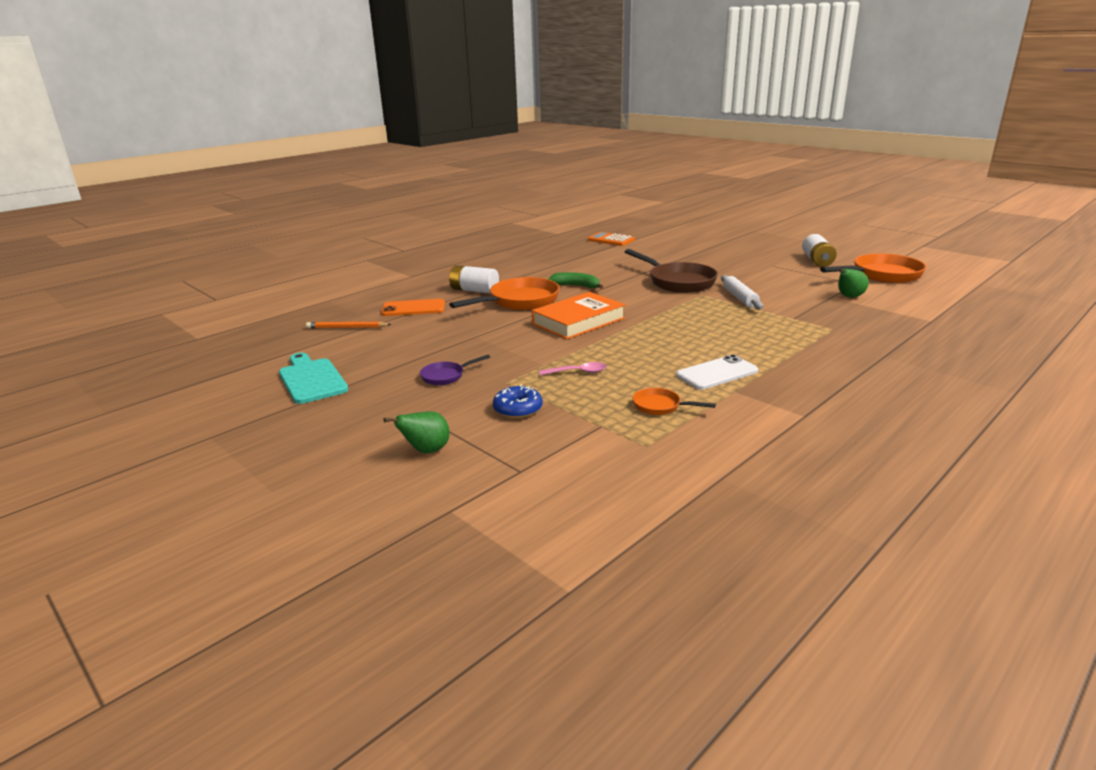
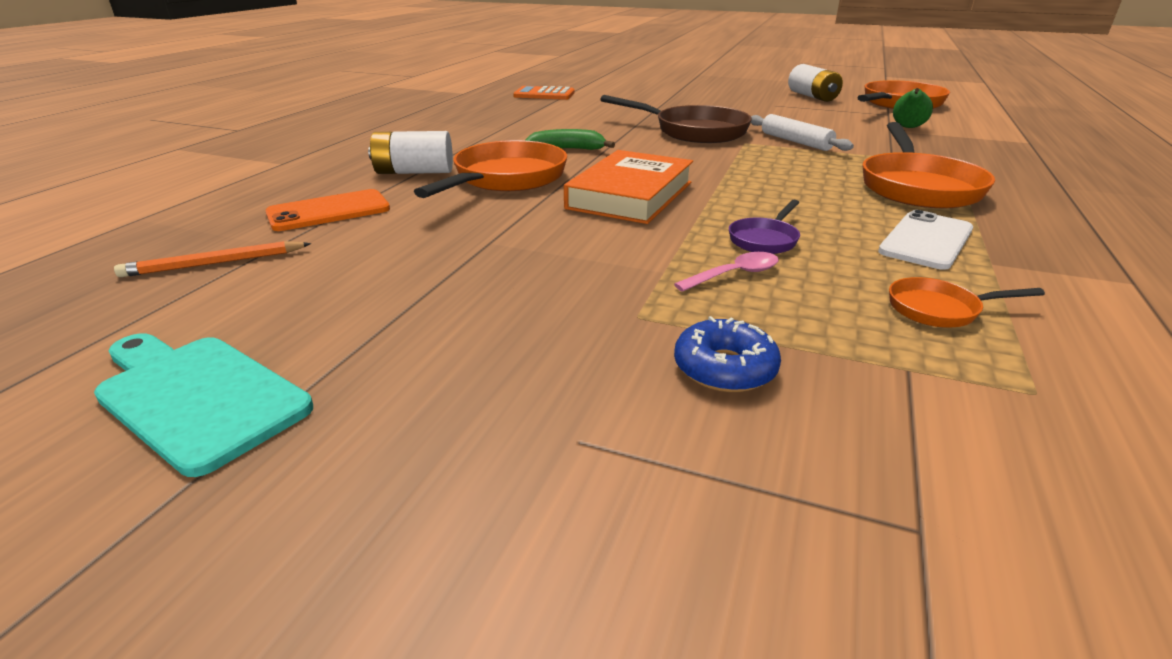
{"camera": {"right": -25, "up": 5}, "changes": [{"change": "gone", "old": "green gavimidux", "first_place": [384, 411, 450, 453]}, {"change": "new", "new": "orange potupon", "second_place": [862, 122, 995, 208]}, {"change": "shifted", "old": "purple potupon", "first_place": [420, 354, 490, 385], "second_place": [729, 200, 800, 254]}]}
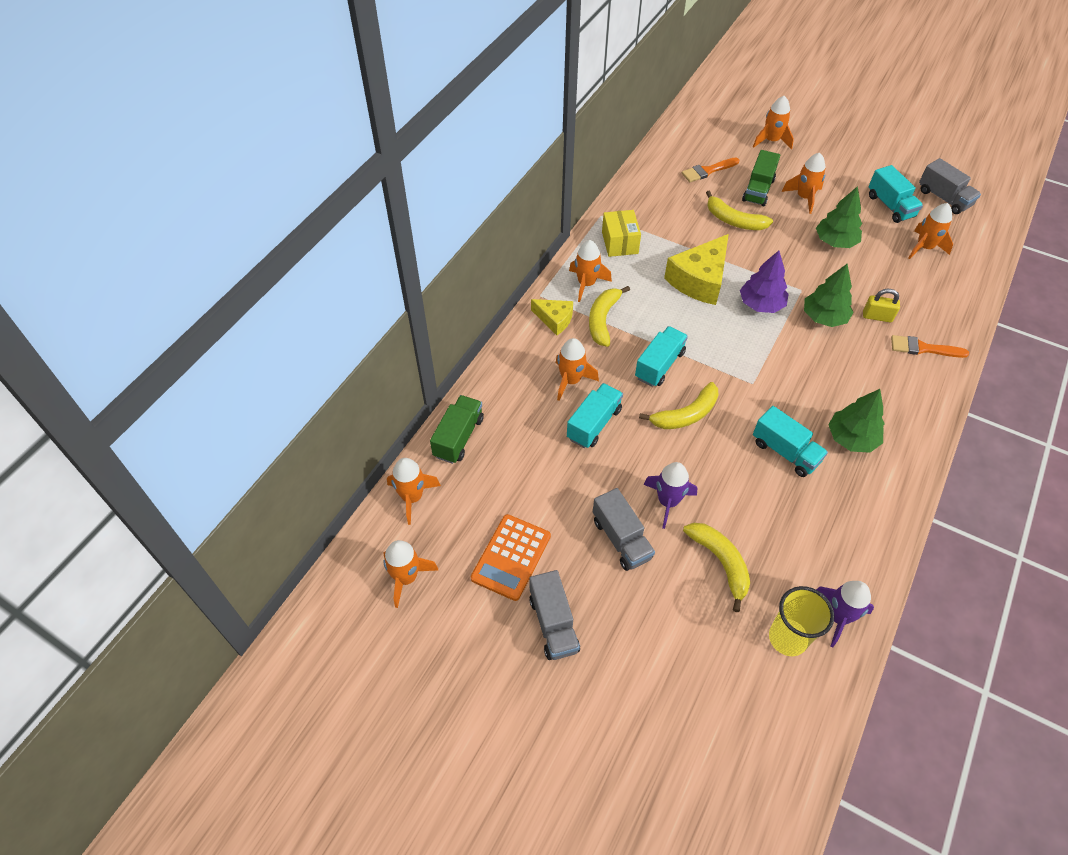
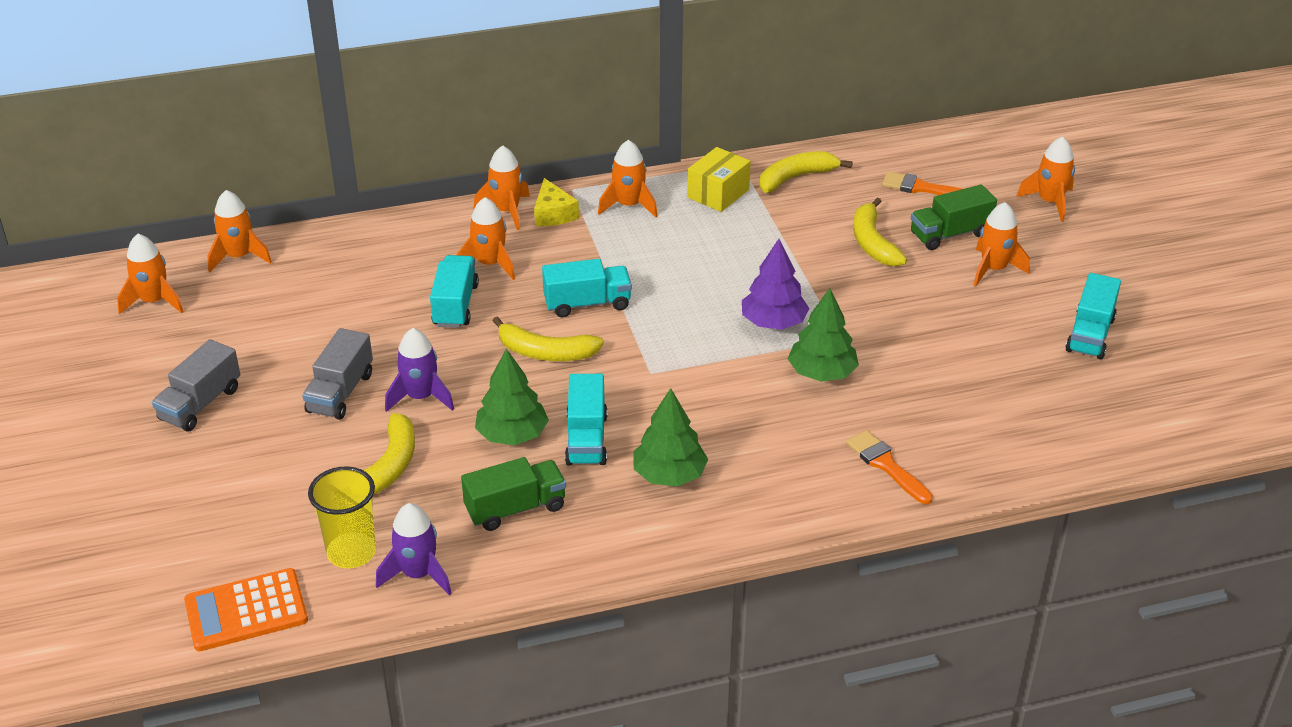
{"camera": {"right": 45, "up": -15}, "changes": [{"change": "gone", "old": "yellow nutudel", "first_place": [664, 234, 729, 305]}, {"change": "gone", "old": "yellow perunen", "first_place": [863, 289, 900, 323]}, {"change": "gone", "old": "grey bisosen", "first_place": [919, 158, 981, 214]}, {"change": "shifted", "old": "green bisosen", "first_place": [430, 395, 484, 464], "second_place": [461, 457, 566, 531]}, {"change": "shifted", "old": "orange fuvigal", "first_place": [471, 514, 551, 601], "second_place": [184, 568, 308, 651]}, {"change": "shifted", "old": "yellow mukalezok", "first_place": [589, 286, 630, 347], "second_place": [759, 151, 853, 193]}, {"change": "shifted", "old": "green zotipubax", "first_place": [816, 186, 862, 248], "second_place": [475, 349, 549, 445]}, {"change": "shifted", "old": "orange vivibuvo", "first_place": [909, 203, 953, 259], "second_place": [473, 145, 530, 230]}, {"change": "rotated", "old": "turquoise bisosen", "first_place": [567, 383, 623, 448], "second_place": [430, 255, 479, 328], "degrees": -75}]}
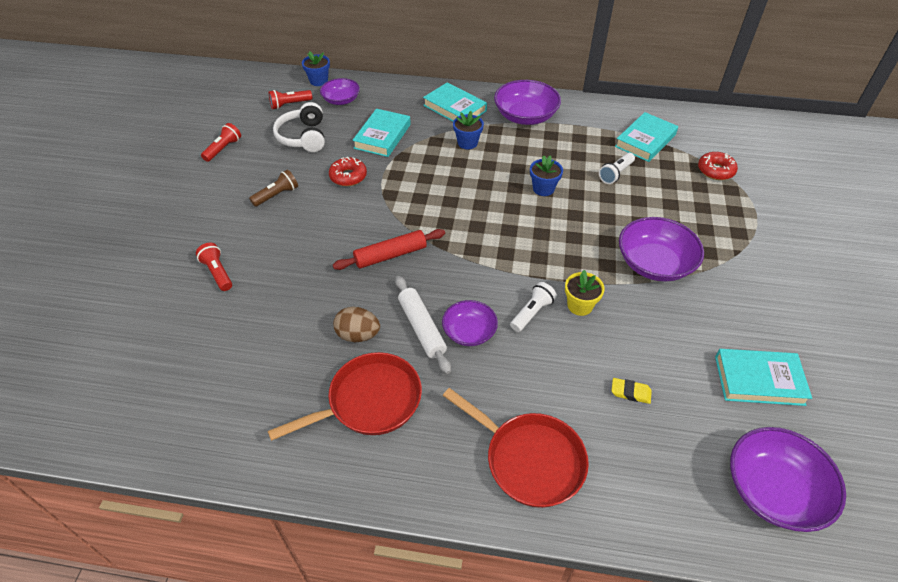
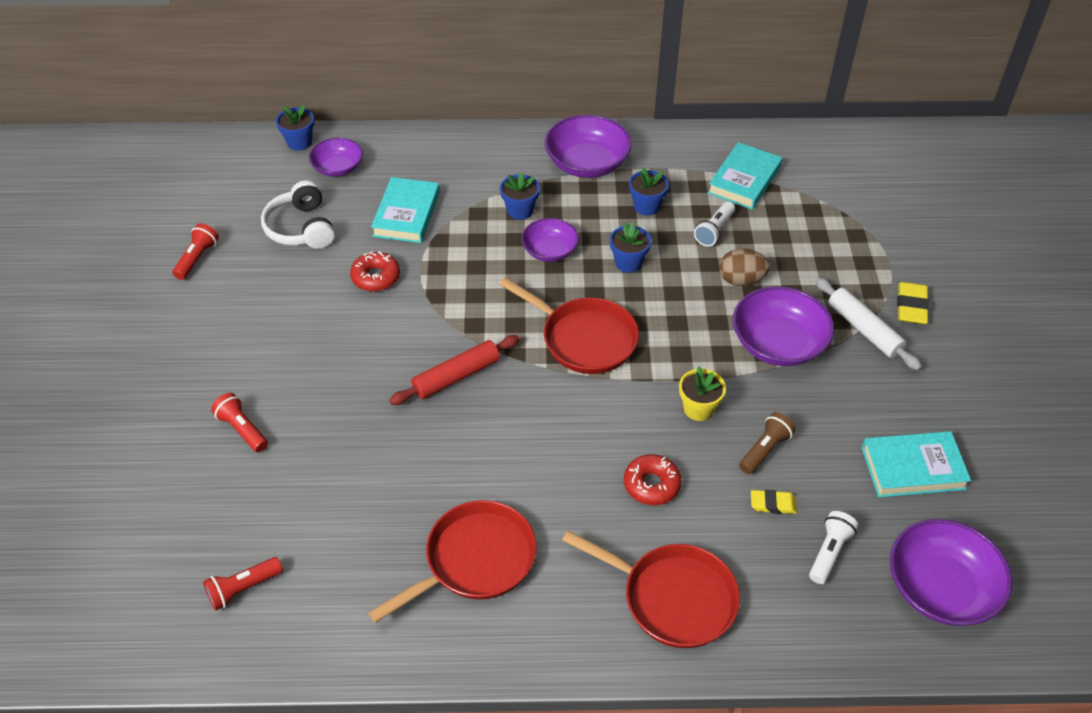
{"camera": {"right": -10, "up": 0}, "changes": [{"change": "gone", "old": "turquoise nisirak", "first_place": [423, 82, 487, 121]}, {"change": "new", "new": "red potupon", "second_place": [499, 277, 639, 374]}, {"change": "new", "new": "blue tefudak", "second_place": [629, 167, 669, 216]}, {"change": "new", "new": "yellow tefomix", "second_place": [897, 282, 929, 324]}, {"change": "shifted", "old": "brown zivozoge", "first_place": [249, 170, 298, 207], "second_place": [739, 412, 796, 475]}, {"change": "shifted", "old": "red zivozoge", "first_place": [269, 90, 312, 109], "second_place": [203, 557, 283, 611]}, {"change": "shifted", "old": "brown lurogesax", "first_place": [333, 307, 380, 342], "second_place": [719, 249, 770, 286]}, {"change": "shifted", "old": "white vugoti", "first_place": [395, 276, 451, 374], "second_place": [815, 277, 922, 370]}, {"change": "shifted", "old": "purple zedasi", "first_place": [442, 300, 498, 346], "second_place": [521, 218, 579, 262]}, {"change": "shifted", "old": "white zivozoge", "first_place": [510, 282, 557, 332], "second_place": [809, 511, 858, 584]}, {"change": "shifted", "old": "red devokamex", "first_place": [698, 152, 738, 180], "second_place": [624, 454, 681, 505]}]}
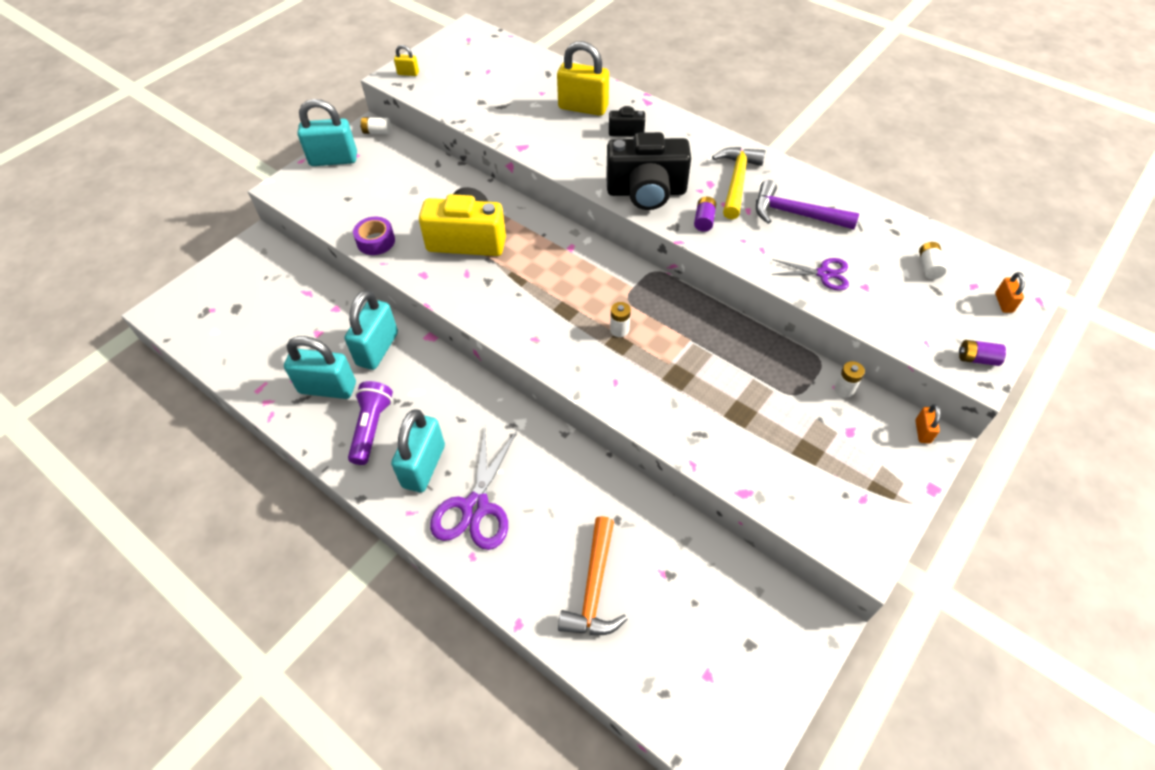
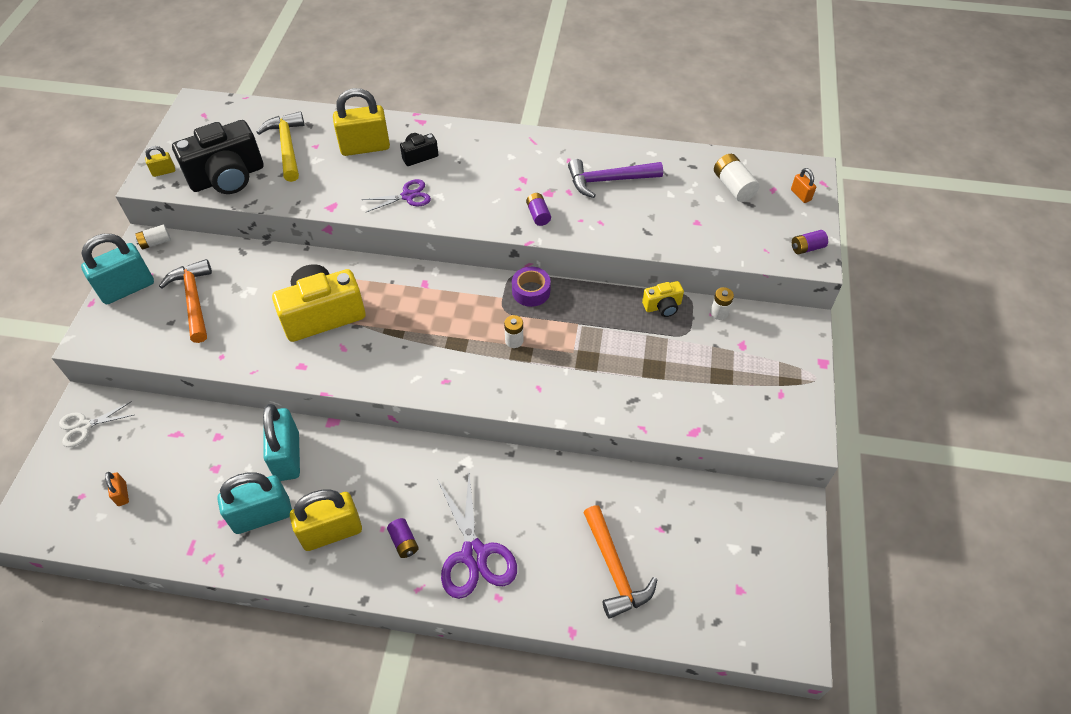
{"camera": {"right": -30, "up": 0}, "changes": [{"change": "new", "new": "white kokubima", "second_place": [59, 401, 133, 447]}, {"change": "new", "new": "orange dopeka", "second_place": [159, 259, 212, 343]}, {"change": "new", "new": "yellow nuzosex", "second_place": [642, 281, 684, 317]}, {"change": "shifted", "old": "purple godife", "first_place": [353, 217, 395, 255], "second_place": [512, 267, 551, 307]}, {"change": "shifted", "old": "black nuzosex", "first_place": [606, 132, 691, 210], "second_place": [172, 120, 264, 194]}, {"change": "shifted", "old": "yellow dopeka", "first_place": [712, 147, 765, 219], "second_place": [257, 112, 304, 182]}, {"change": "shifted", "old": "purple kokubima", "first_place": [772, 258, 849, 291], "second_place": [361, 179, 431, 212]}, {"change": "shifted", "old": "orange perunen", "first_place": [915, 404, 941, 444], "second_place": [105, 472, 129, 506]}, {"change": "swapped", "old": "purple zivozoge", "new": "yellow perunen", "first_place": [348, 381, 393, 465], "second_place": [290, 489, 362, 551]}, {"change": "swapped", "old": "turquoise perunen", "new": "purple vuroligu", "first_place": [391, 409, 445, 492], "second_place": [387, 518, 419, 558]}, {"change": "scaled", "old": "white vuroligu", "first_place": [919, 242, 947, 279], "second_place": [714, 154, 759, 202], "factor": 1.52}]}
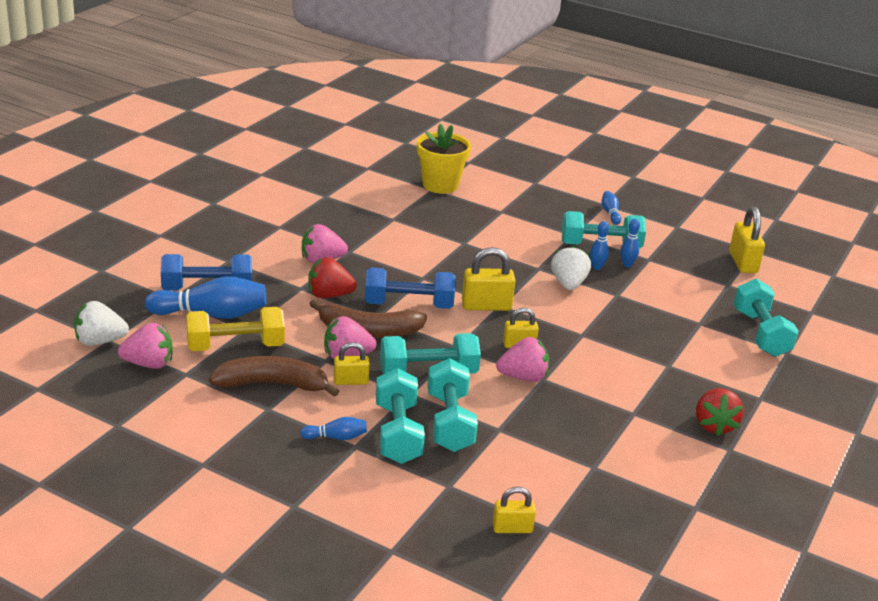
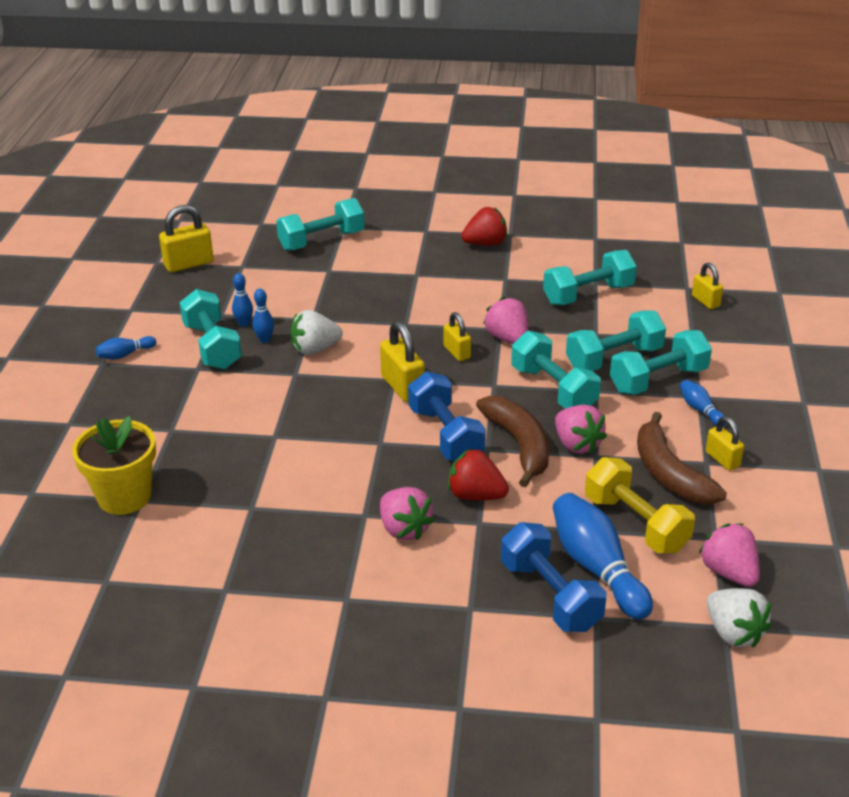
{"camera": {"right": -110, "up": 5}, "changes": [{"change": "new", "new": "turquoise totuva", "second_place": [543, 250, 637, 305]}, {"change": "shifted", "old": "yellow perunen", "first_place": [334, 342, 370, 385], "second_place": [706, 417, 744, 471]}, {"change": "rotated", "old": "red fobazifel", "first_place": [308, 257, 357, 298], "second_place": [448, 448, 509, 500], "degrees": 135}]}
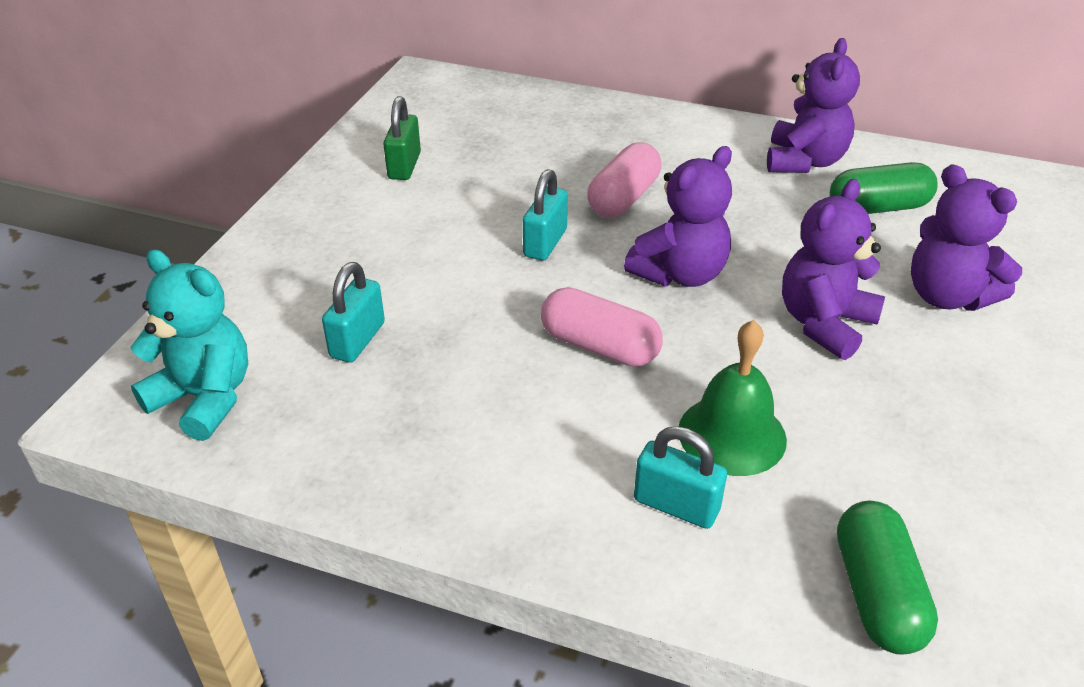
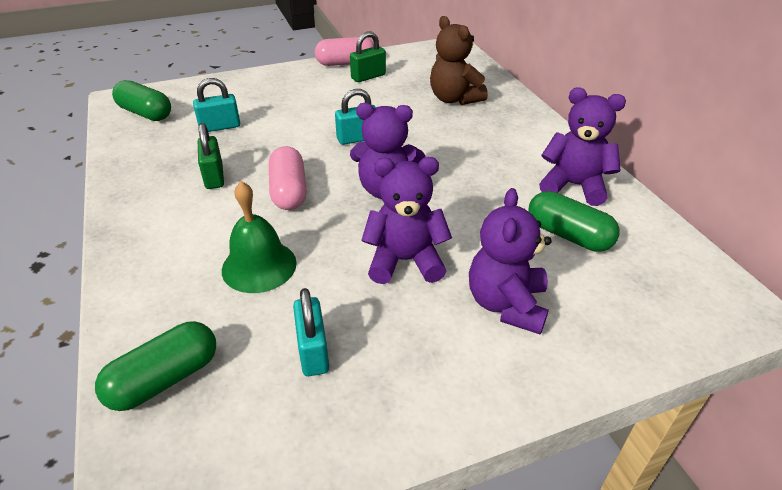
{"camera": {"right": 50, "up": 0}, "changes": [{"change": "new", "new": "green perunen", "second_place": [198, 123, 224, 189]}, {"change": "new", "new": "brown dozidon", "second_place": [430, 16, 488, 105]}, {"change": "shifted", "old": "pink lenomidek", "first_place": [587, 142, 661, 218], "second_place": [315, 37, 374, 66]}, {"change": "shifted", "old": "turquoise perunen", "first_place": [634, 426, 727, 529], "second_place": [293, 288, 329, 376]}, {"change": "swapped", "old": "turquoise dozidon", "new": "green lenomidek", "first_place": [130, 249, 248, 441], "second_place": [112, 80, 171, 121]}, {"change": "rotated", "old": "purple dozidon", "first_place": [767, 38, 860, 173], "second_place": [539, 88, 626, 206], "degrees": -135}]}
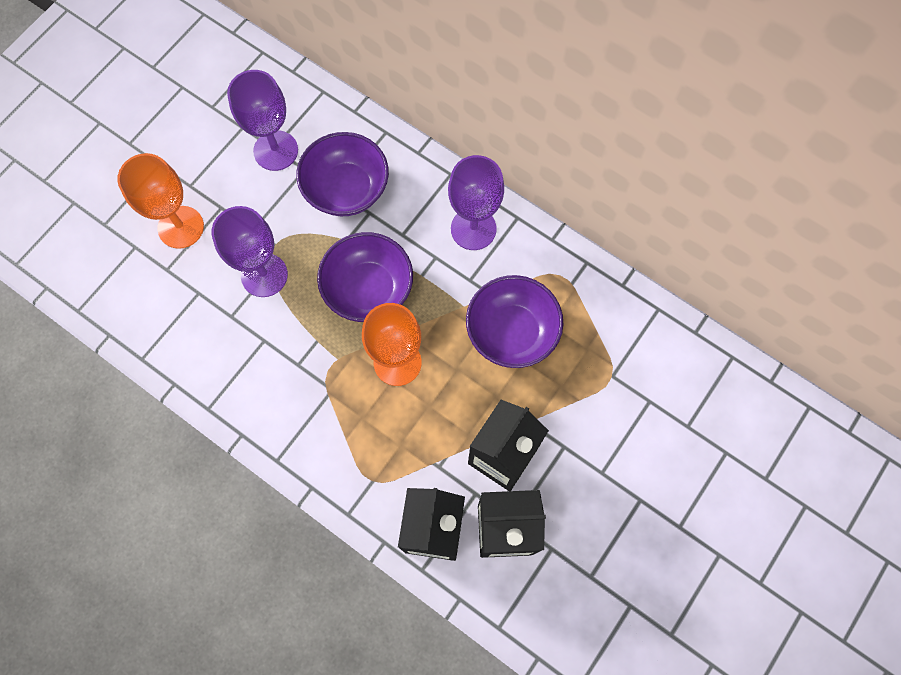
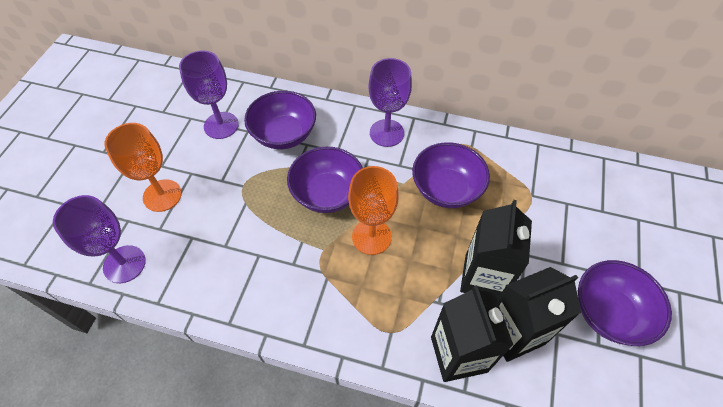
{"camera": {"right": -20, "up": -15}, "changes": [{"change": "new", "new": "purple zedasi", "second_place": [578, 260, 672, 346]}, {"change": "shifted", "old": "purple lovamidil", "first_place": [211, 206, 288, 297], "second_place": [53, 195, 146, 283]}]}
